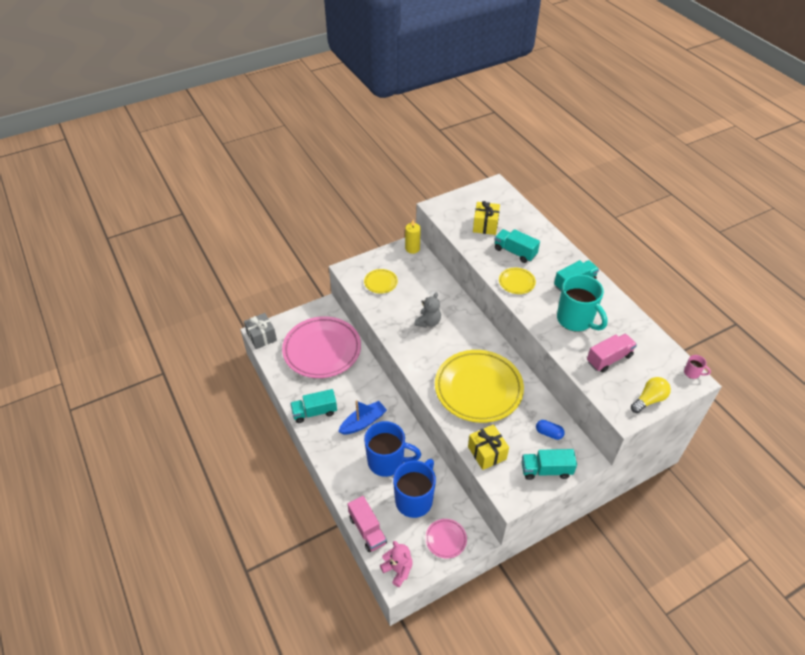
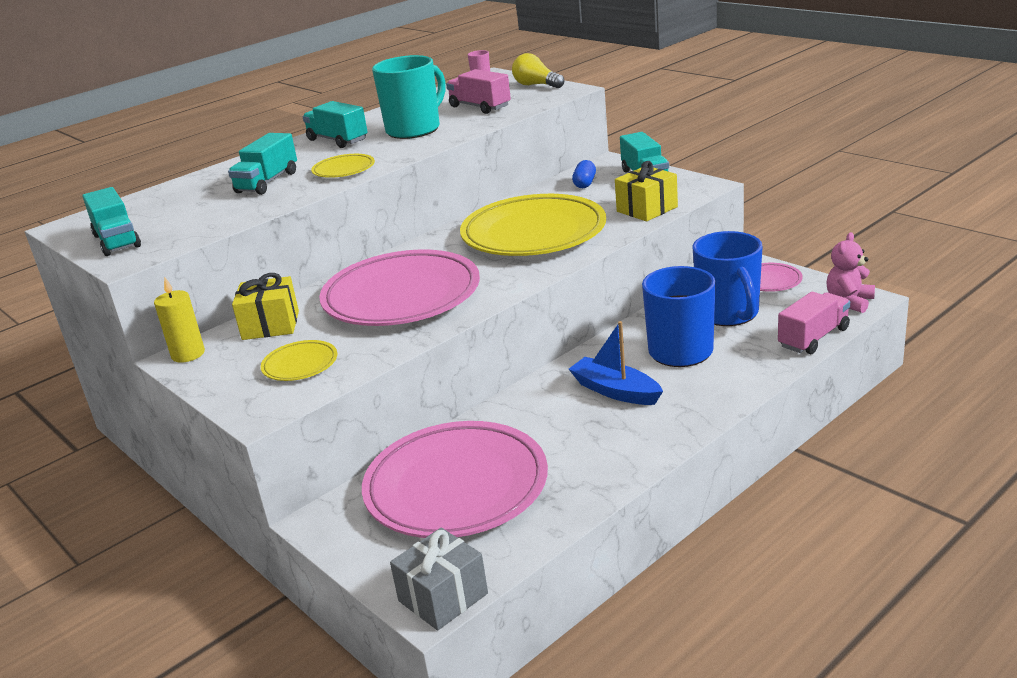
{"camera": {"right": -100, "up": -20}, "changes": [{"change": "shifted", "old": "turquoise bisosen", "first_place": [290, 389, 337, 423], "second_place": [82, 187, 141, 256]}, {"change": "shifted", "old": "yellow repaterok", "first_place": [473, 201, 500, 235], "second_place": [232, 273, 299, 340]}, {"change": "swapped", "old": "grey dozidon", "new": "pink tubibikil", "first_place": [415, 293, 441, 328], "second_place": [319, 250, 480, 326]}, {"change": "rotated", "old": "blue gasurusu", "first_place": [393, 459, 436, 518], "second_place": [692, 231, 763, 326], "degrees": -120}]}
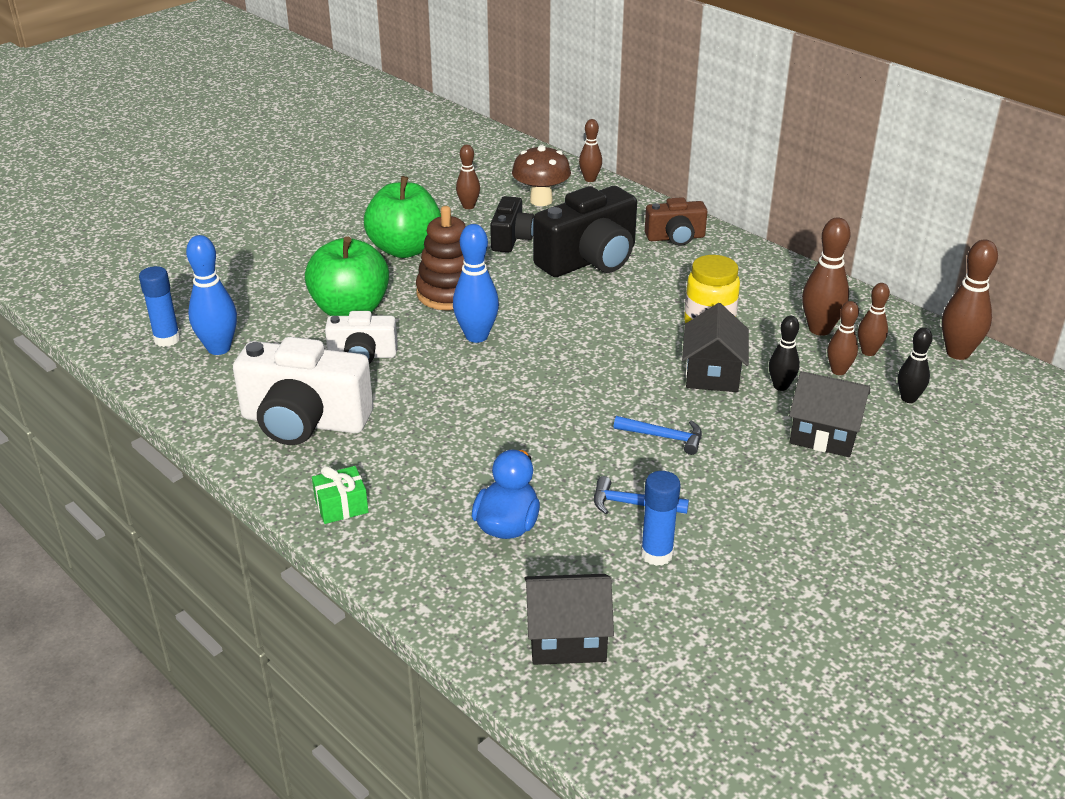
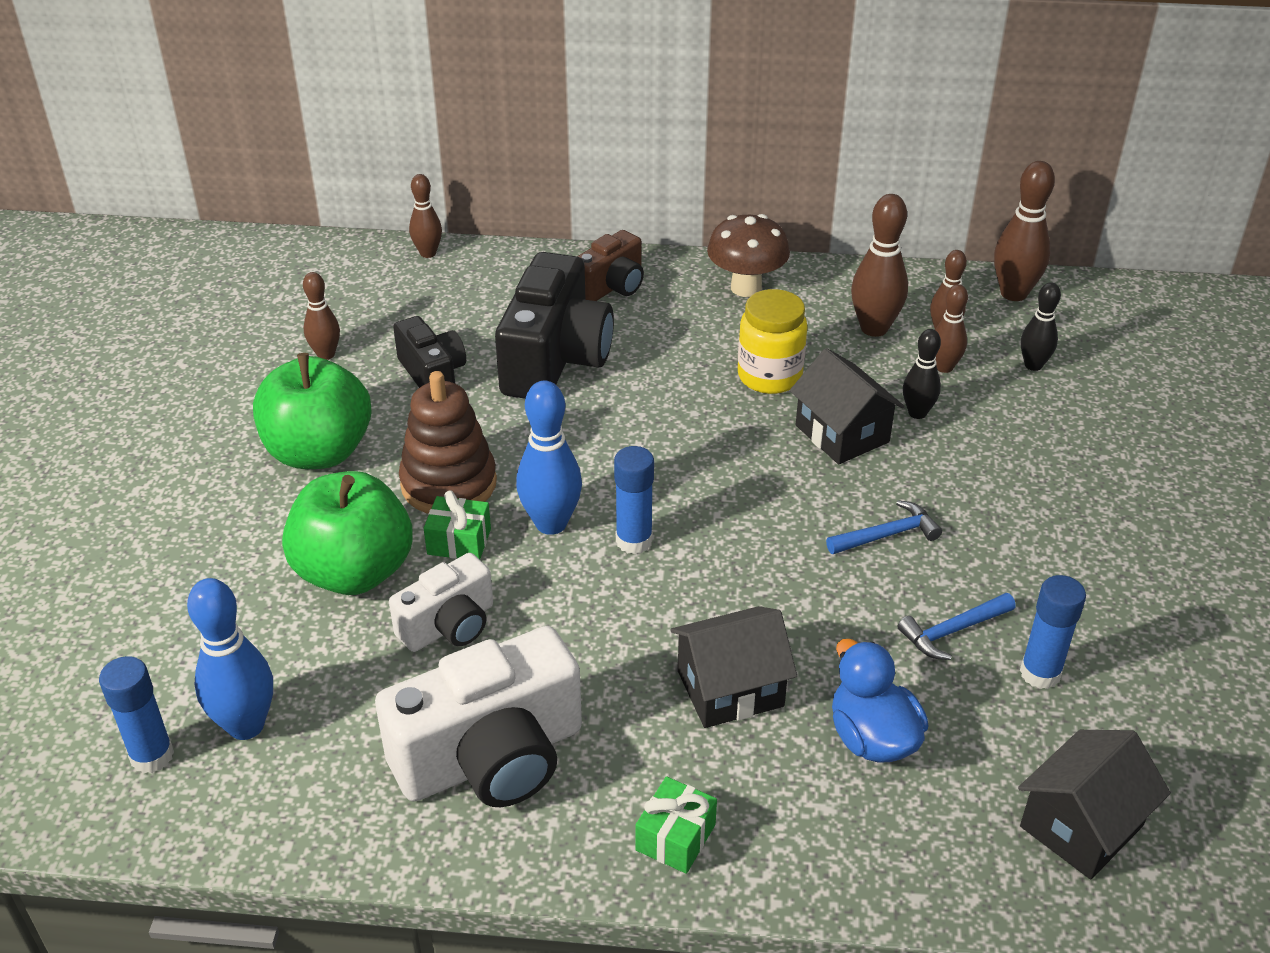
{"camera": {"right": -40, "up": 5}, "changes": [{"change": "new", "new": "green repaterok", "second_place": [424, 490, 491, 559]}, {"change": "new", "new": "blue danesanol", "second_place": [614, 446, 654, 554]}, {"change": "shifted", "old": "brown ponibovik", "first_place": [512, 145, 571, 206], "second_place": [707, 214, 790, 297]}, {"change": "shifted", "old": "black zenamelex", "first_place": [789, 371, 870, 457], "second_place": [670, 606, 797, 728]}]}
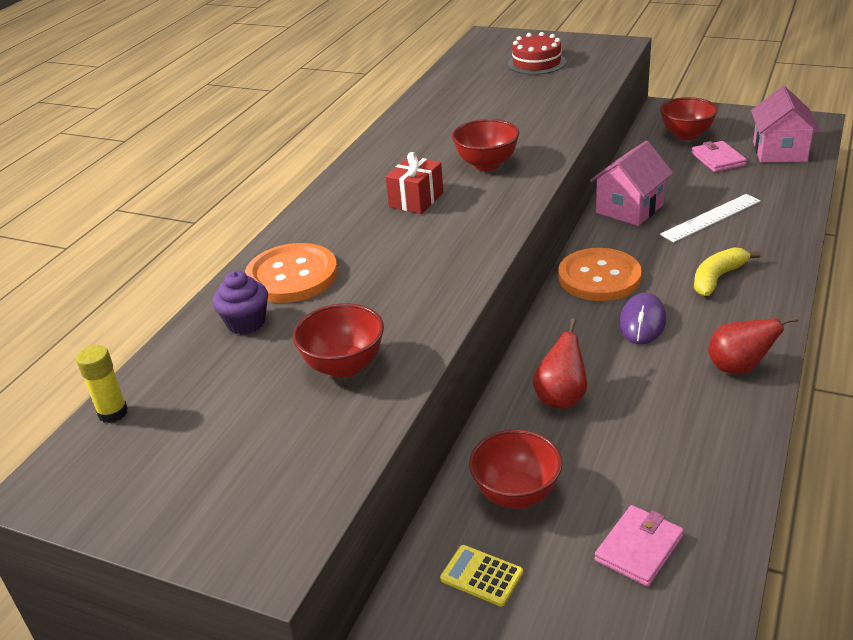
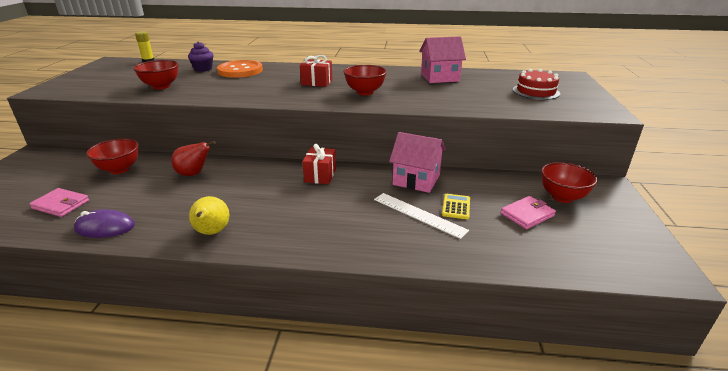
{"camera": {"right": 70, "up": -5}, "changes": [{"change": "gone", "old": "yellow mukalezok", "first_place": [694, 247, 760, 296]}, {"change": "shifted", "old": "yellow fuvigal", "first_place": [440, 545, 523, 606], "second_place": [442, 194, 470, 219]}, {"change": "shifted", "old": "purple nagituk", "first_place": [619, 293, 666, 344], "second_place": [74, 209, 135, 238]}, {"change": "shifted", "old": "pink zenamelex", "first_place": [751, 86, 820, 163], "second_place": [419, 36, 466, 83]}, {"change": "swapped", "old": "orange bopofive", "new": "red repaterok", "first_place": [558, 248, 642, 301], "second_place": [302, 144, 336, 184]}, {"change": "repainted", "old": "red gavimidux", "new": "yellow gavimidux", "first_place": [708, 316, 798, 374], "second_place": [189, 196, 229, 235]}]}
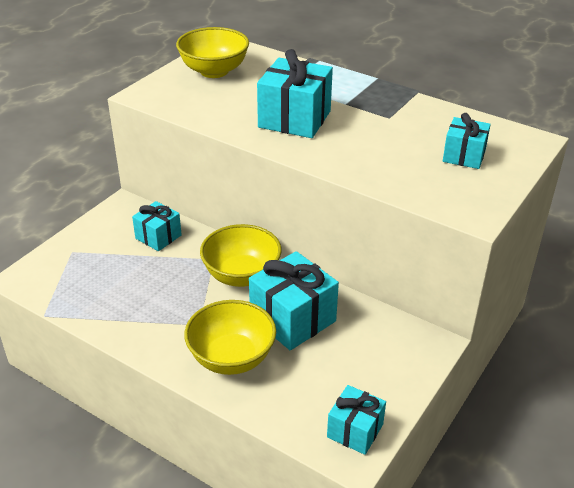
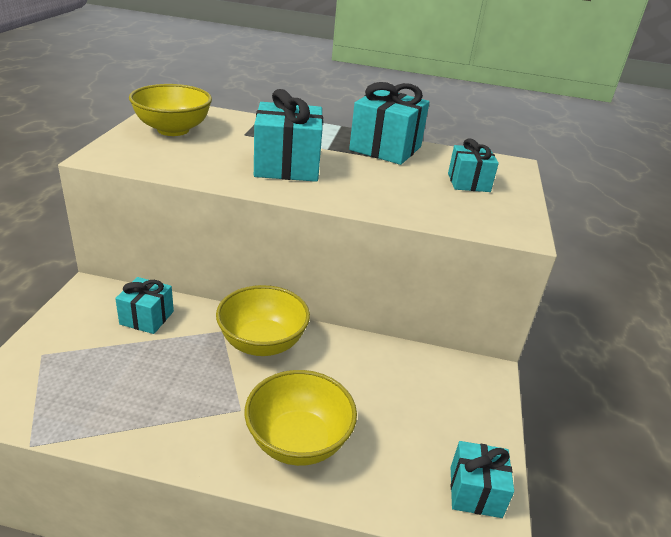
{"camera": {"right": -25, "up": -5}, "changes": [{"change": "shifted", "old": "turquoise repaterok", "first_place": [249, 251, 339, 350], "second_place": [349, 82, 429, 165]}]}
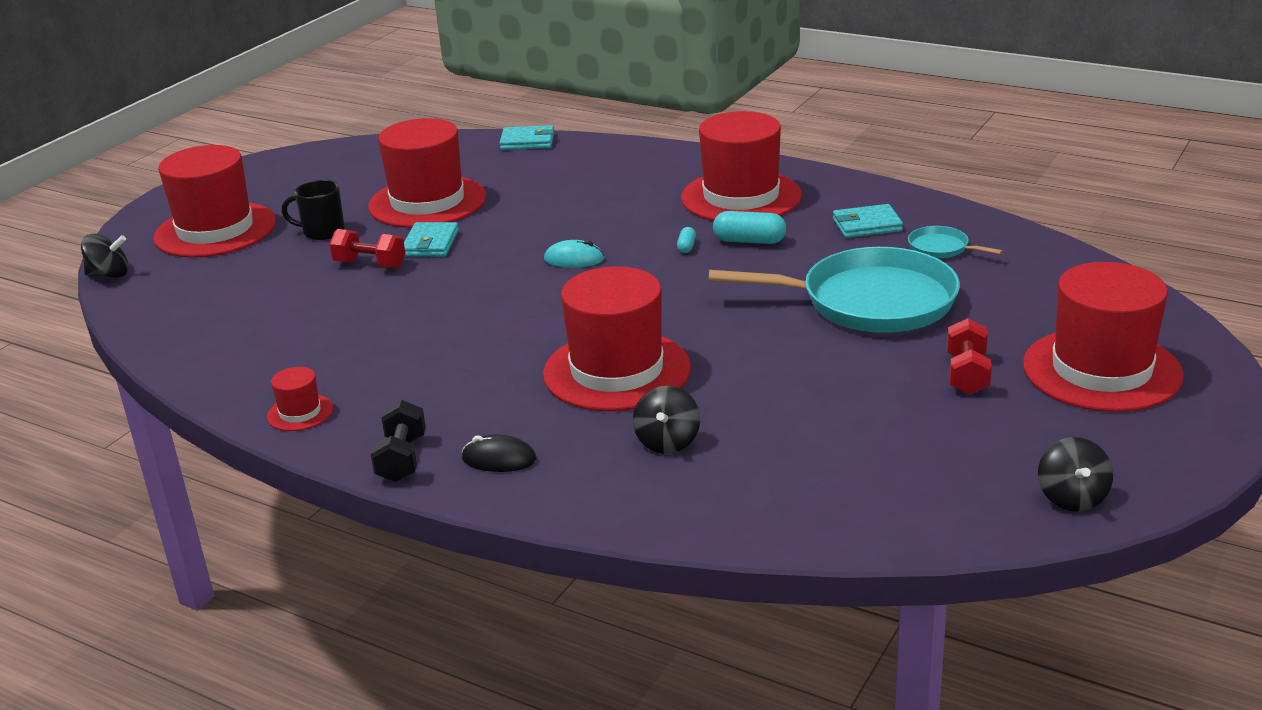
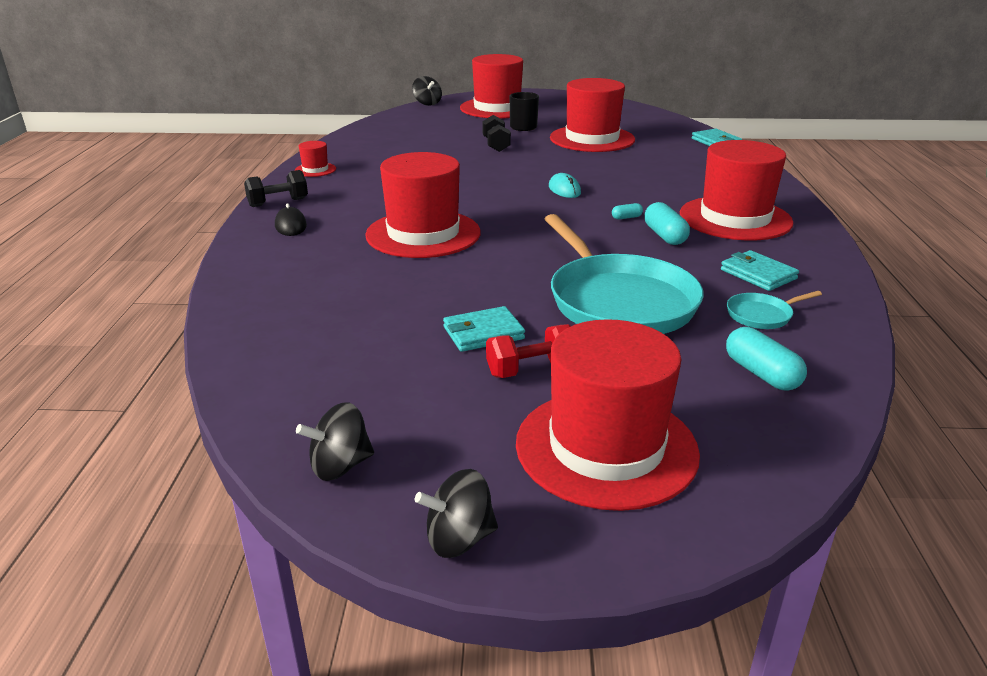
{"camera": {"right": 60, "up": 0}, "changes": [{"change": "new", "new": "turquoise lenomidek", "second_place": [726, 327, 807, 391]}, {"change": "shifted", "old": "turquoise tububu", "first_place": [404, 222, 459, 257], "second_place": [443, 306, 525, 352]}, {"change": "shifted", "old": "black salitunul", "first_place": [633, 386, 700, 454], "second_place": [415, 469, 498, 558]}, {"change": "repainted", "old": "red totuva", "new": "black totuva", "first_place": [329, 229, 405, 268], "second_place": [483, 115, 511, 152]}, {"change": "rotated", "old": "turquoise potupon", "first_place": [908, 226, 1003, 258], "second_place": [727, 291, 822, 329], "degrees": -120}]}
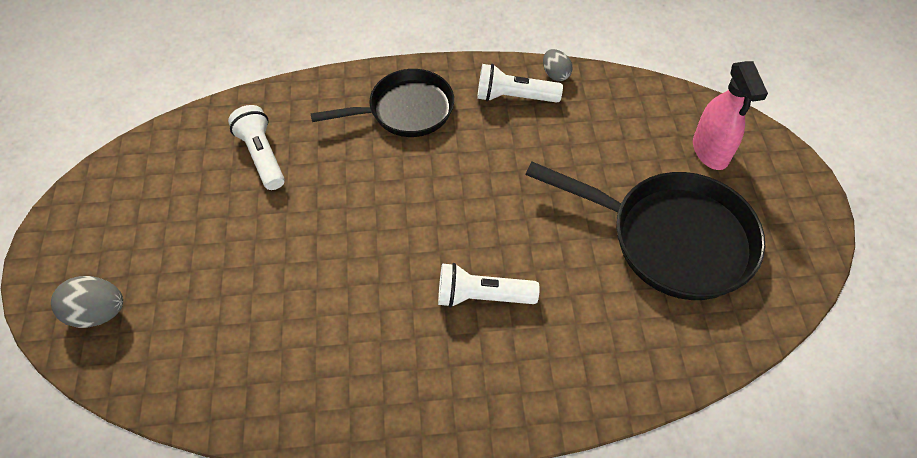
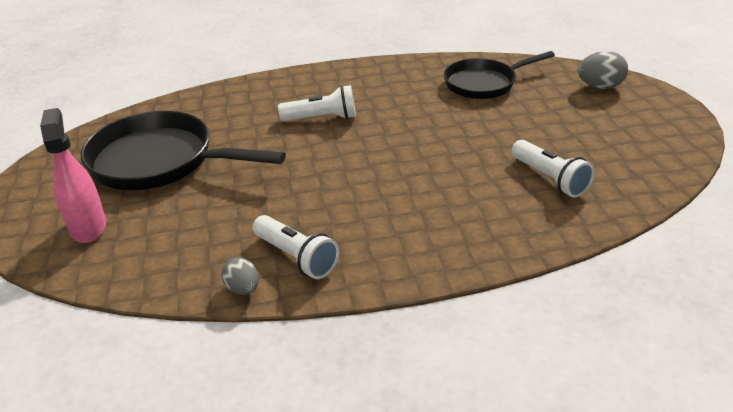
{"camera": {"right": 175, "up": -20}, "changes": [{"change": "shifted", "old": "black potupon", "first_place": [311, 69, 454, 137], "second_place": [444, 51, 555, 99]}, {"change": "rotated", "old": "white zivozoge", "first_place": [477, 64, 563, 103], "second_place": [253, 215, 339, 279], "degrees": 45}]}
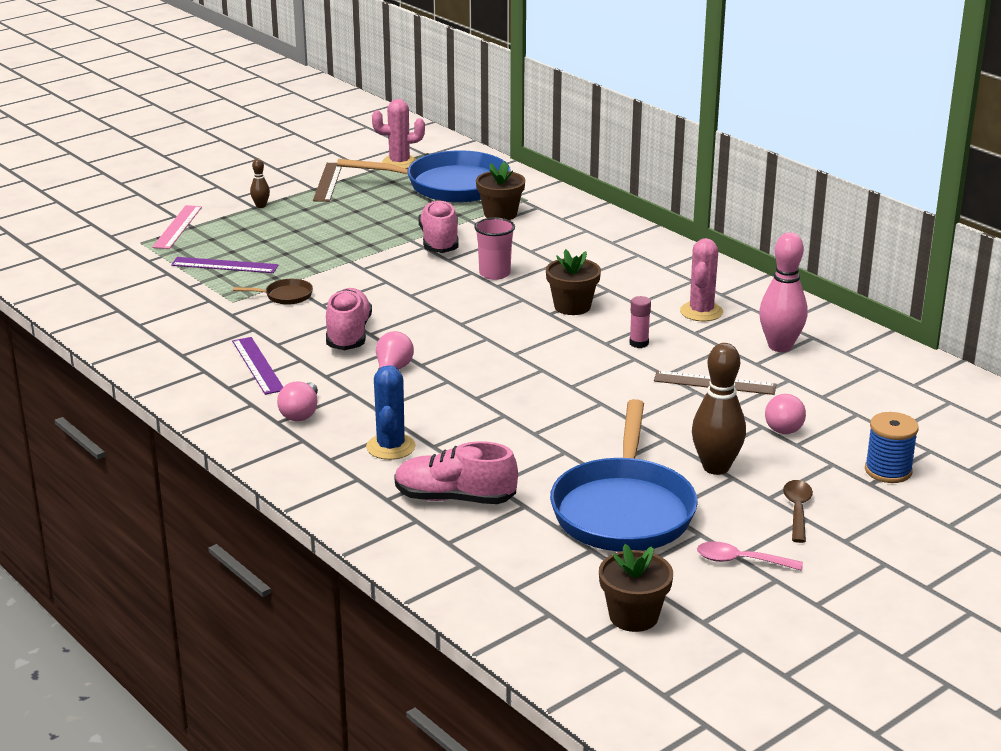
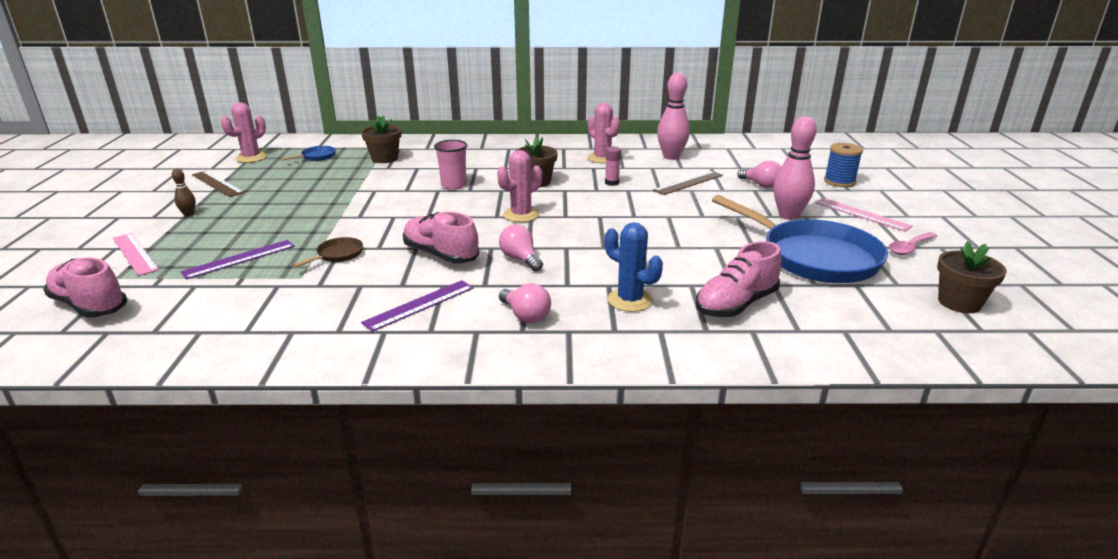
{"camera": {"right": -50, "up": 0}, "changes": [{"change": "new", "new": "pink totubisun", "second_place": [497, 150, 542, 222]}, {"change": "shifted", "old": "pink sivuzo", "first_place": [419, 200, 459, 253], "second_place": [43, 258, 127, 317]}, {"change": "swapped", "old": "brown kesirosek", "new": "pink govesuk", "first_place": [783, 480, 813, 543], "second_place": [815, 198, 913, 231]}, {"change": "repainted", "old": "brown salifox", "new": "pink salifox", "first_place": [692, 343, 746, 475], "second_place": [773, 116, 817, 220]}, {"change": "rotated", "old": "purple govesuk", "first_place": [232, 337, 283, 395], "second_place": [361, 280, 474, 332], "degrees": -60}, {"change": "scaled", "old": "blue potupon", "first_place": [337, 150, 511, 203], "second_place": [281, 146, 336, 161], "factor": 0.4}]}
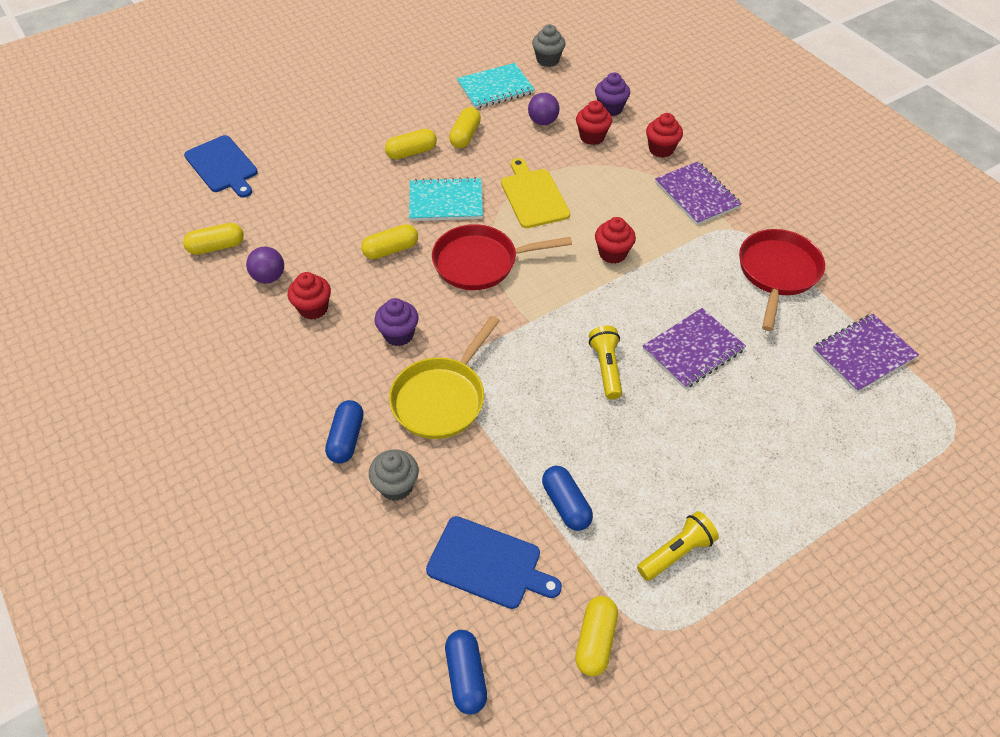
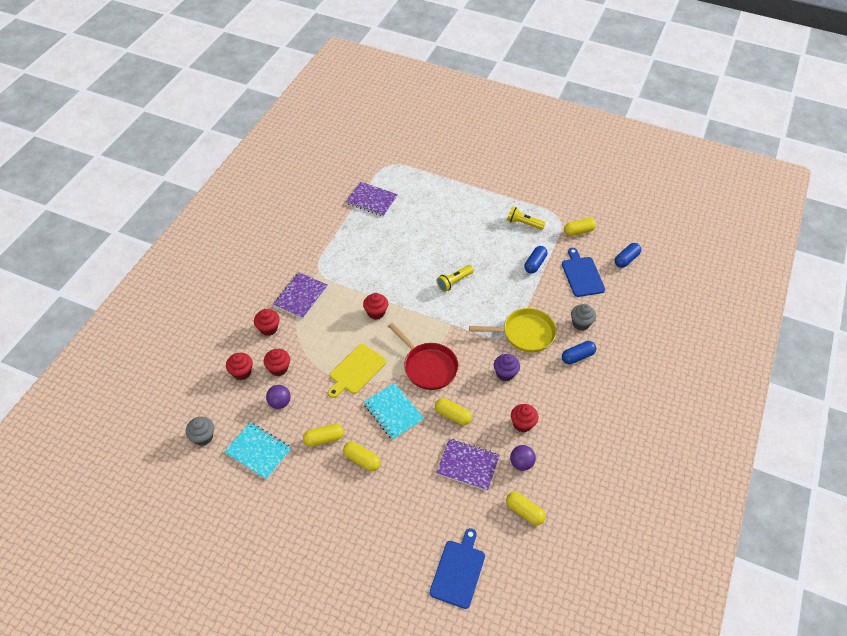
{"camera": {"right": -125, "up": 0}, "changes": [{"change": "gone", "old": "red potupon", "first_place": [739, 229, 825, 331]}, {"change": "shifted", "old": "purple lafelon", "first_place": [643, 308, 746, 389], "second_place": [436, 439, 500, 491]}, {"change": "repainted", "old": "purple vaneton", "new": "red vaneton", "first_place": [595, 73, 630, 116], "second_place": [226, 353, 253, 380]}]}
